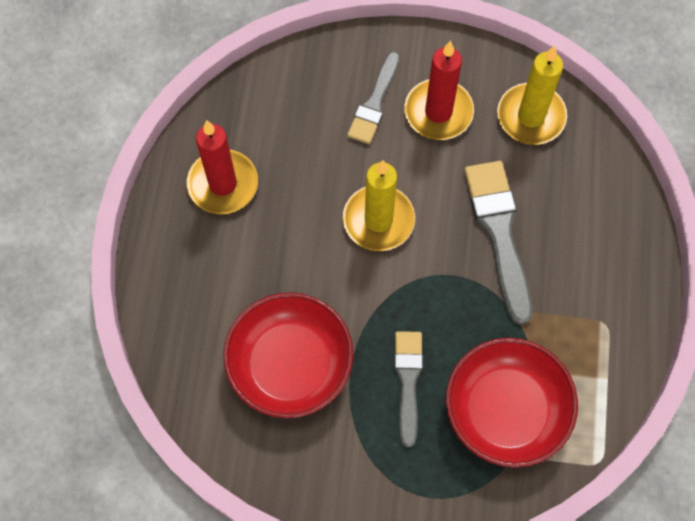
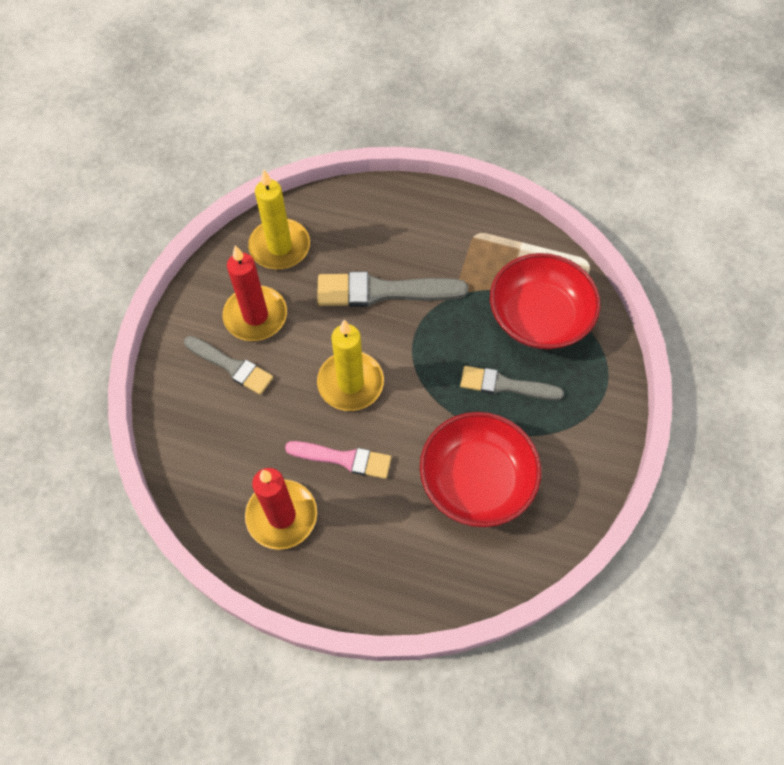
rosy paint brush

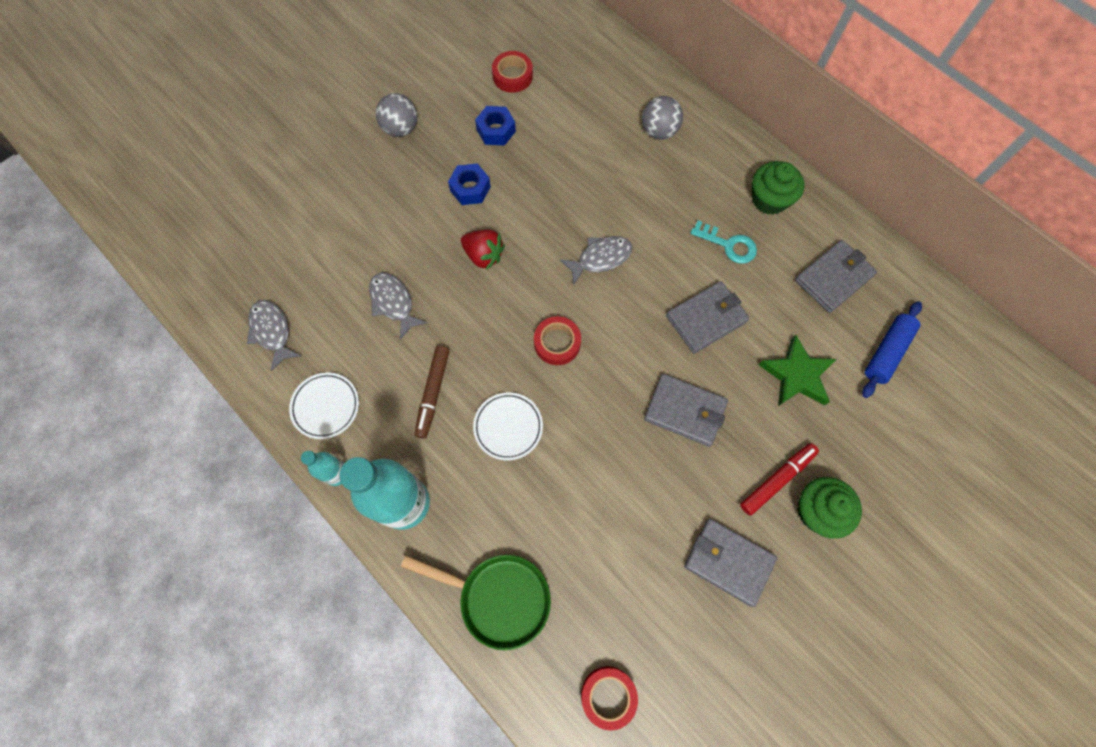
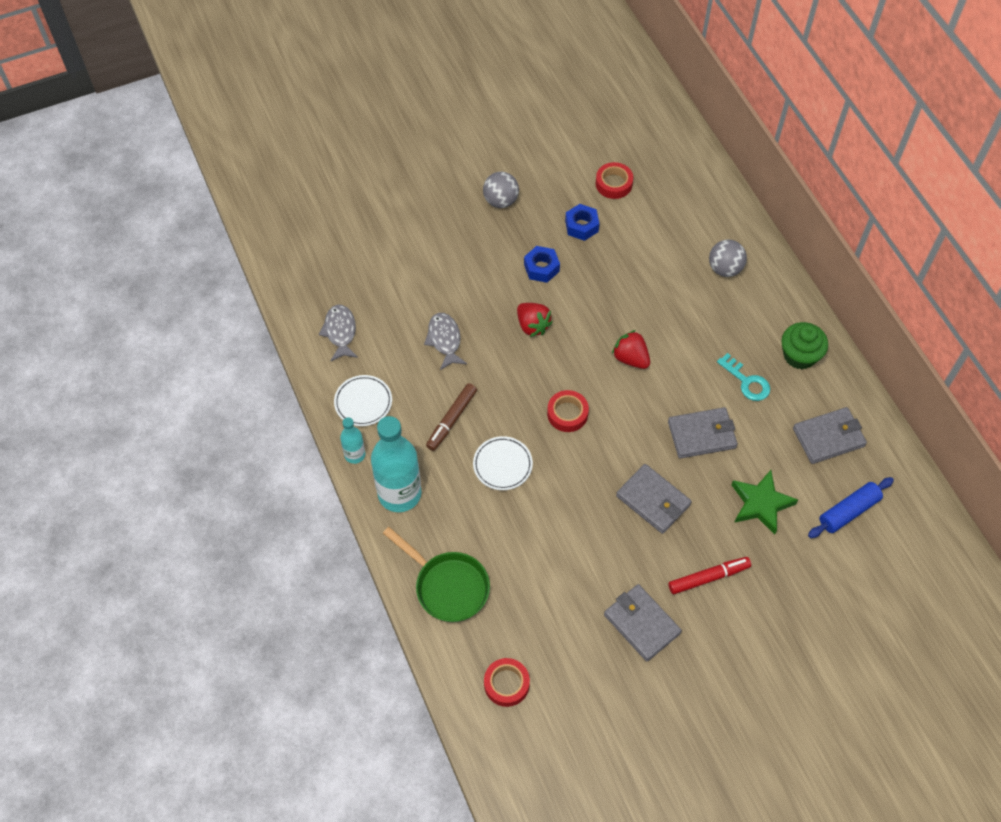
crimson toy strawberry (2nd from left); leaf-green muffin (2nd from left in the first image)

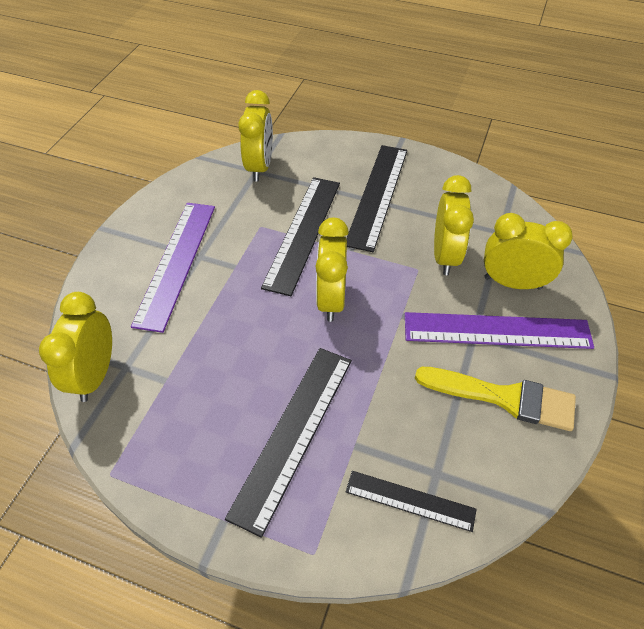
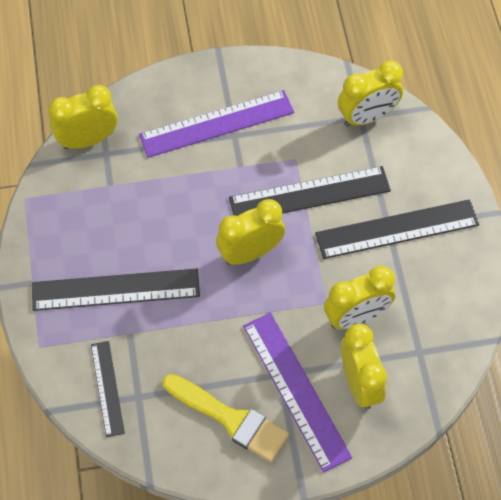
golden paint brush

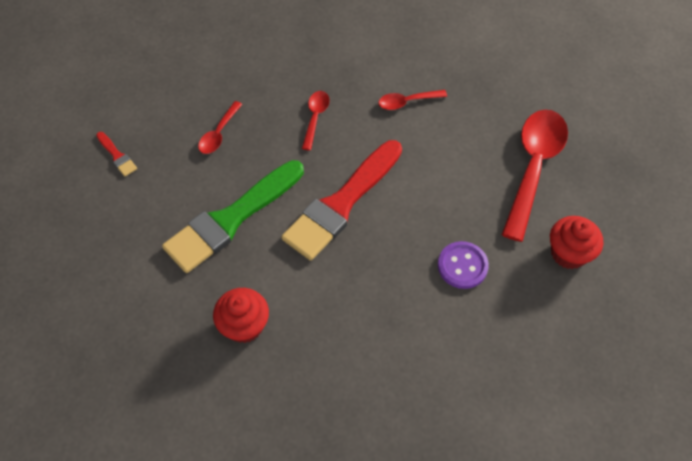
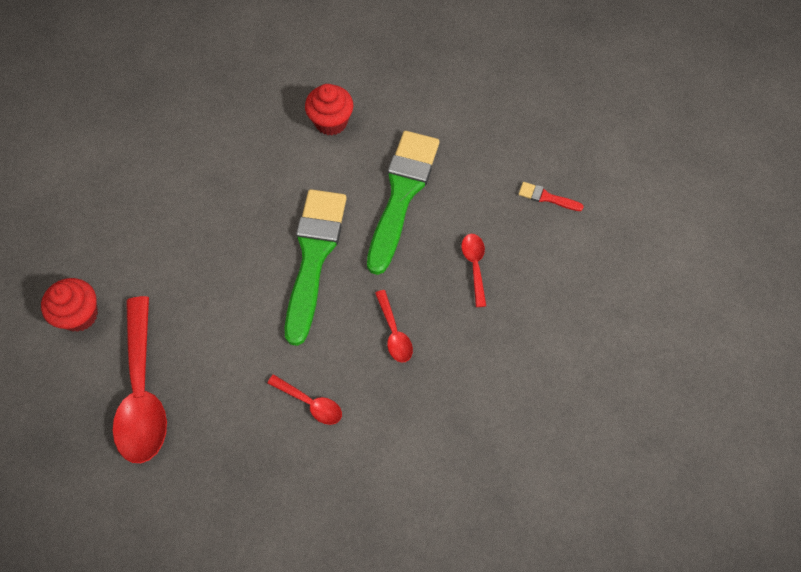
leaf-green paint brush (1st from left); crimson teaspoon (2nd from left); violet shirt button

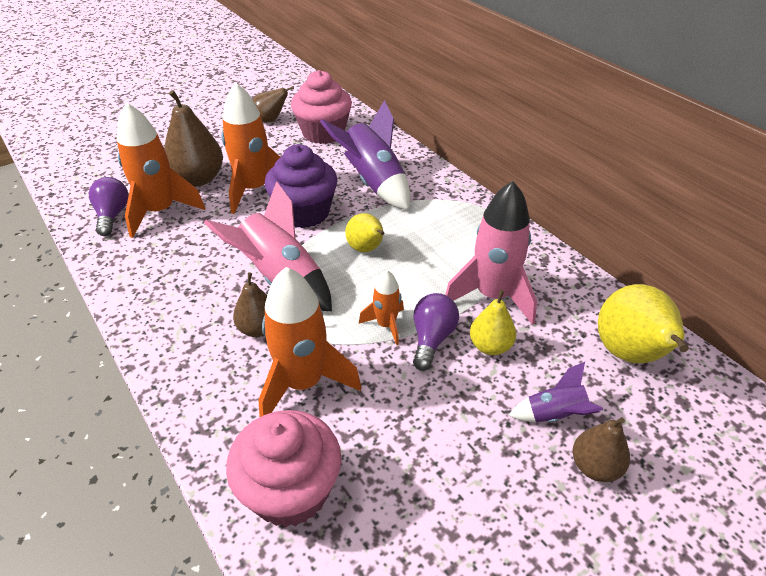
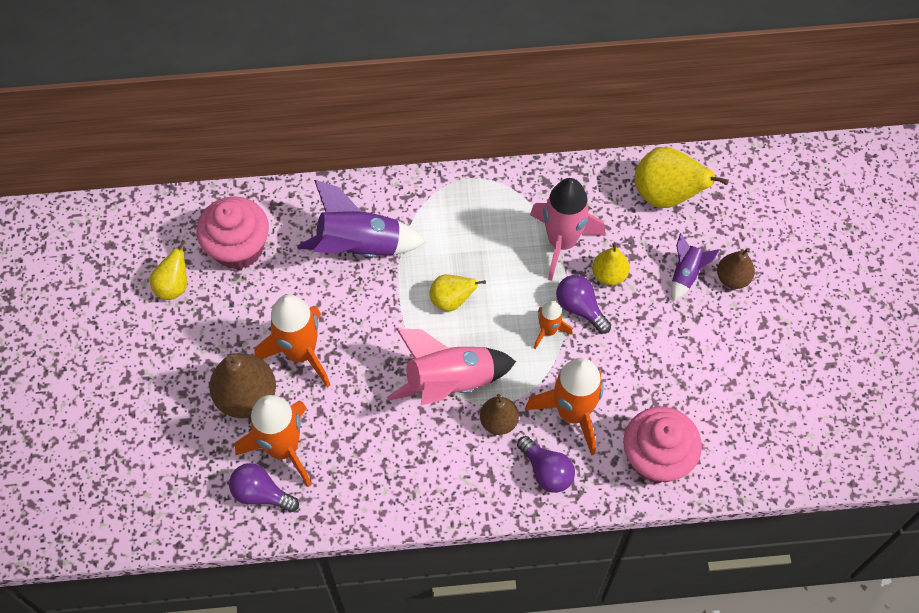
golden pear (1st from left); violet muffin; violet bulb (2nd from left)

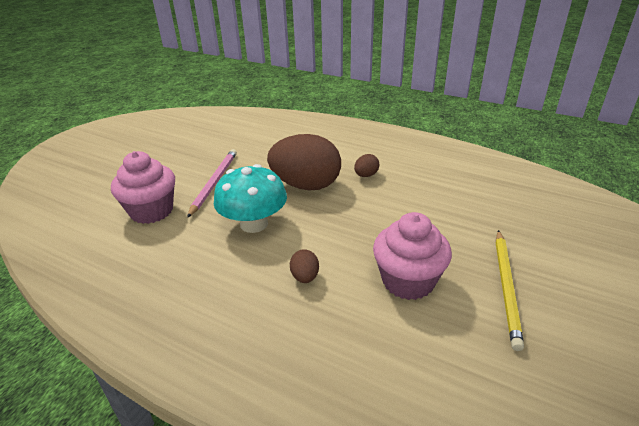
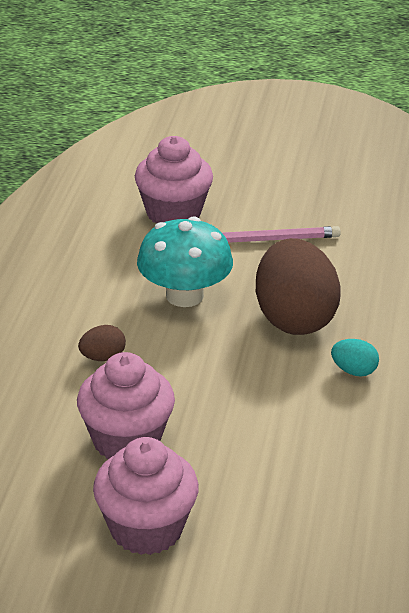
turquoise toy egg; rosy muffin (2nd from left)

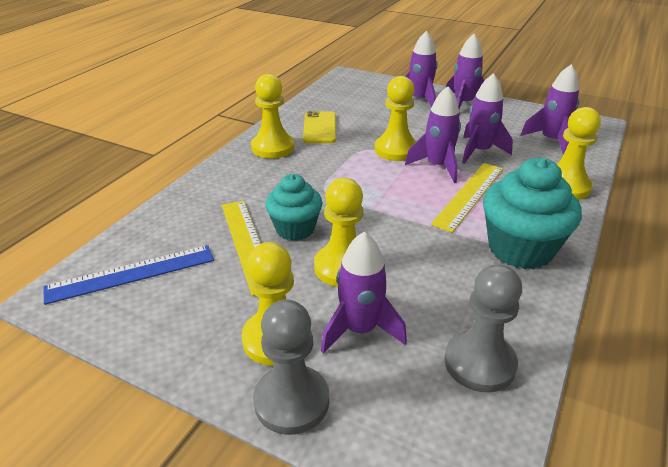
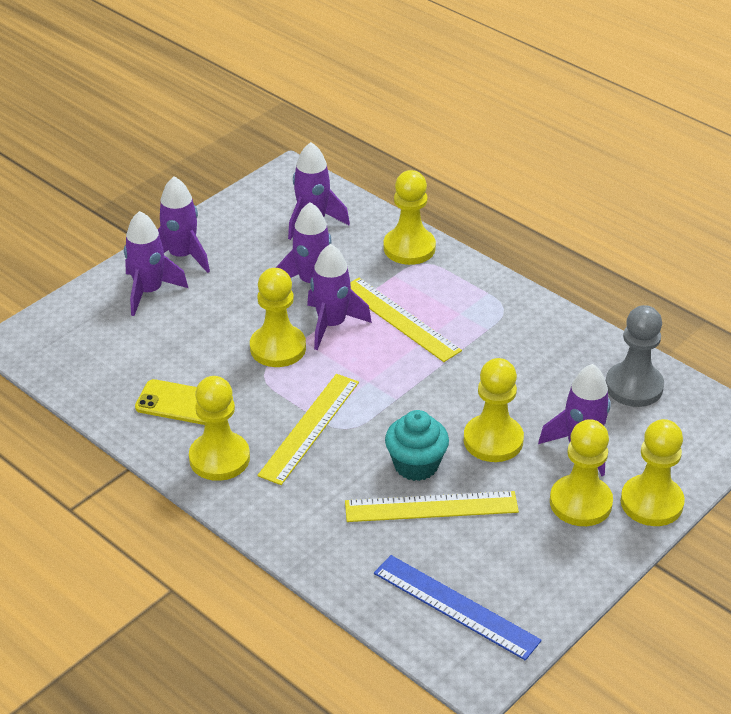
cobalt straightedge; golden game pawn (6th from left); turquoise muffin (2nd from left in the first image); golden straightedge (1st from left)

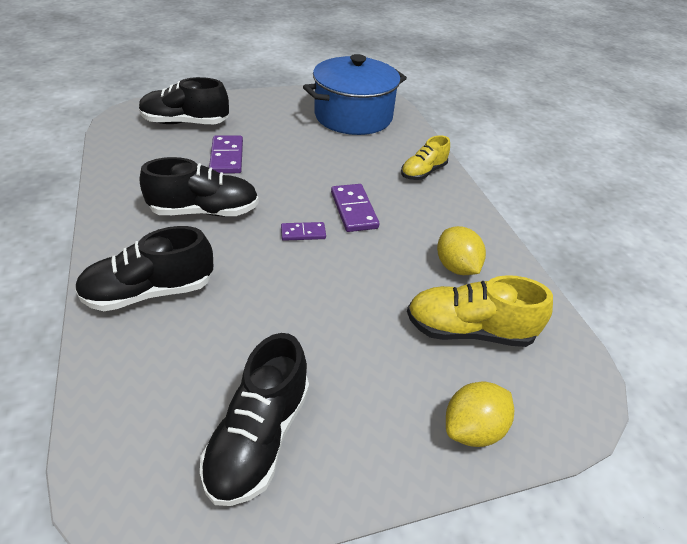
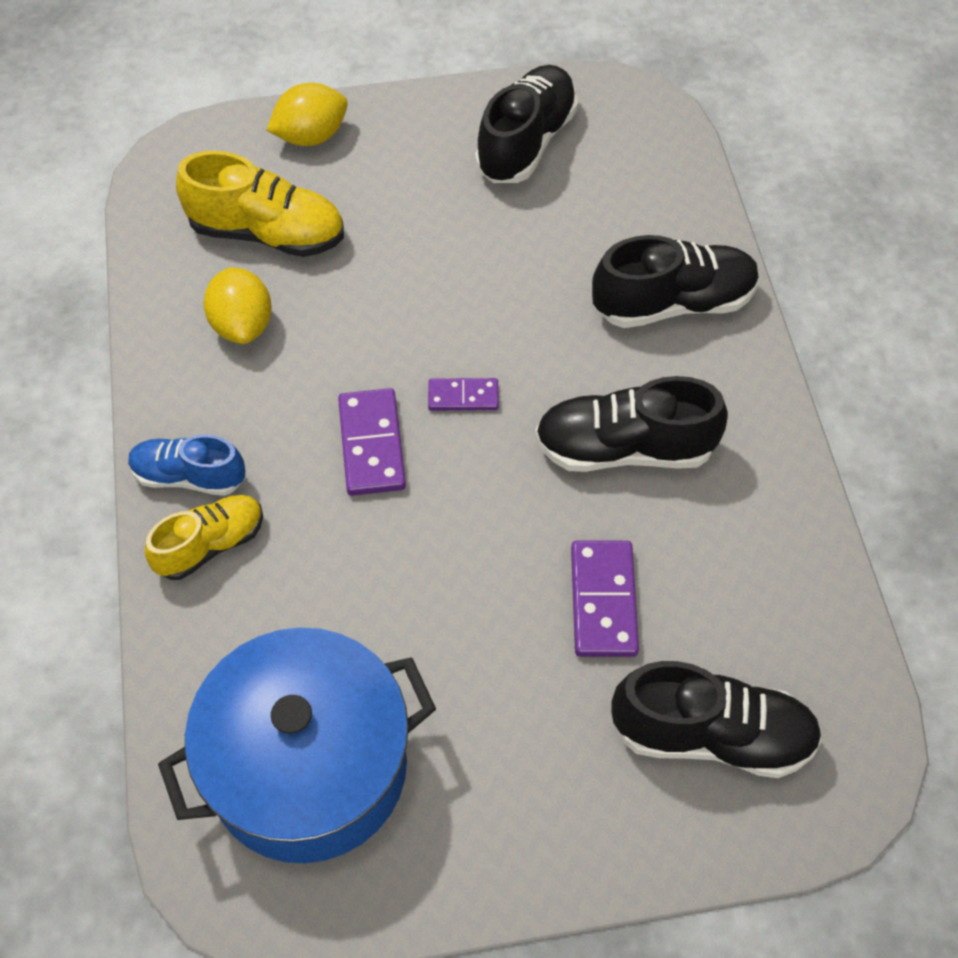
cobalt shoe

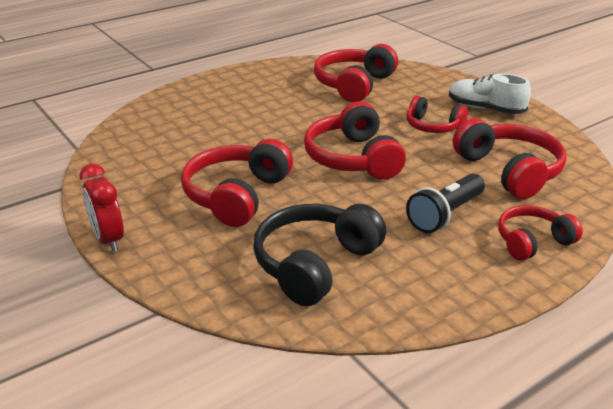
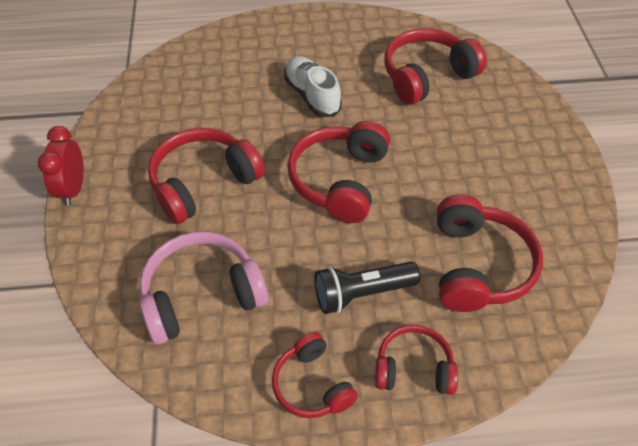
rosy headset; crimson headset (2nd from left); pure white shoe

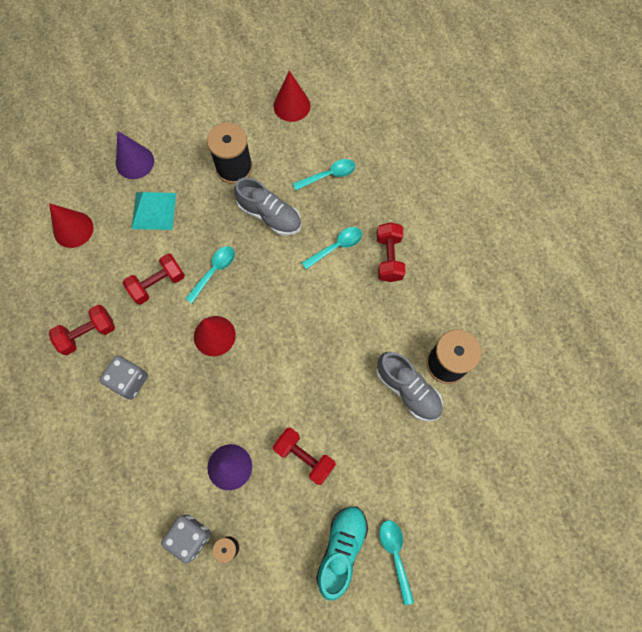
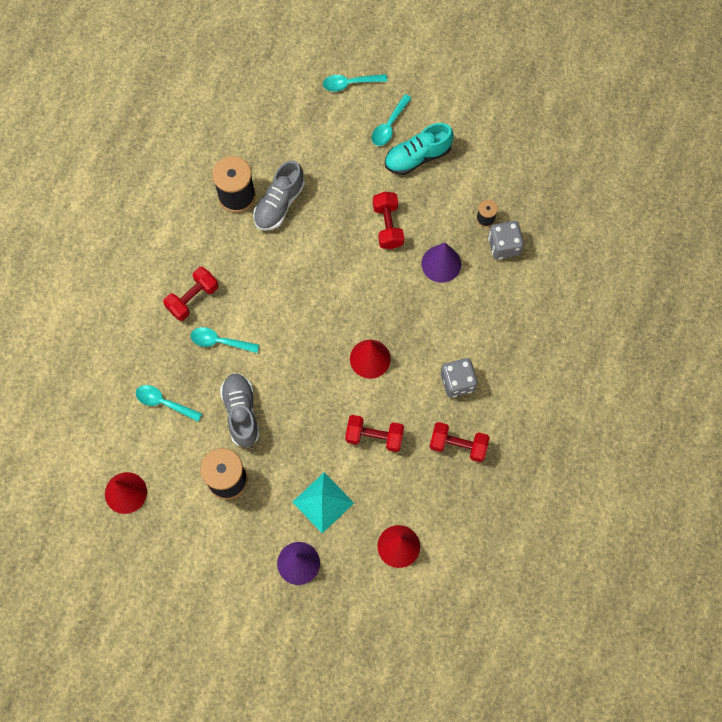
turquoise teaspoon (3rd from left); grey shoe (2nd from left)

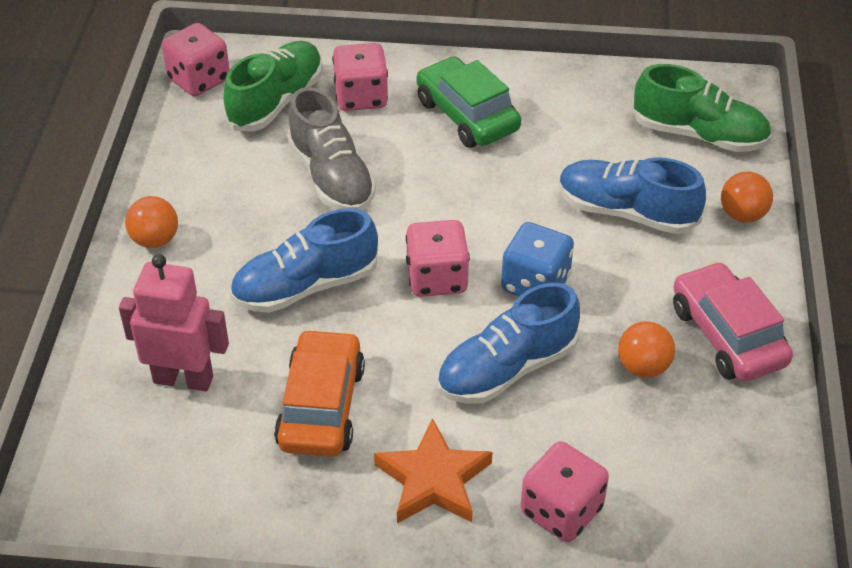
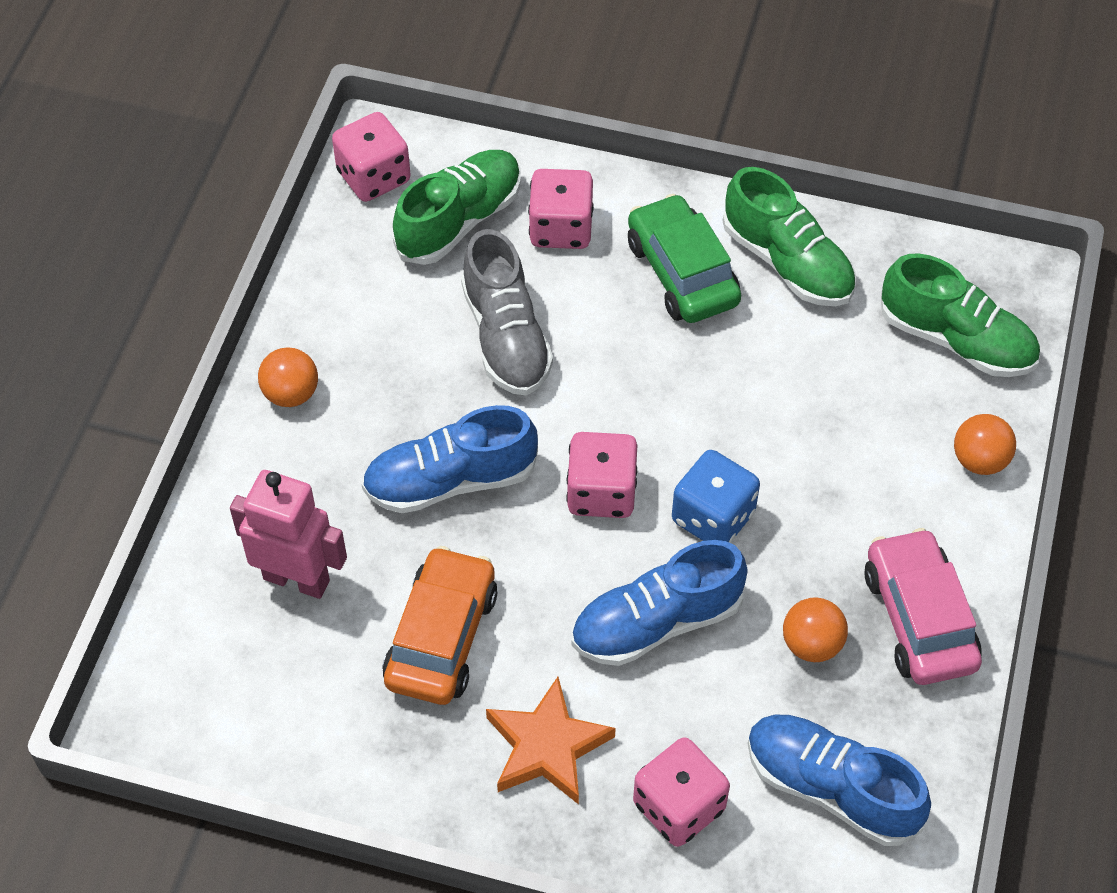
cobalt shoe (3rd from left); leaf-green shoe (2nd from left)

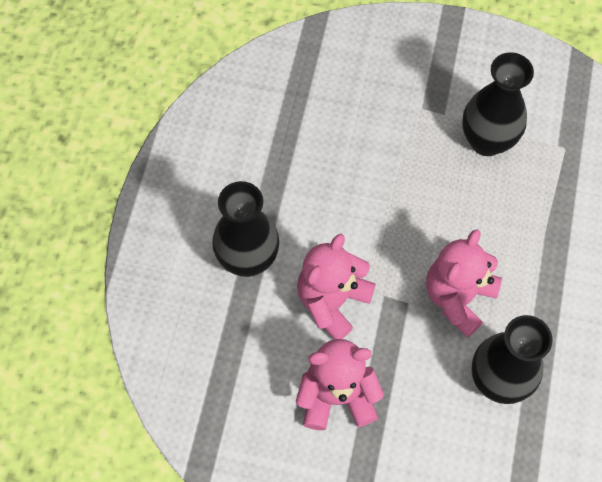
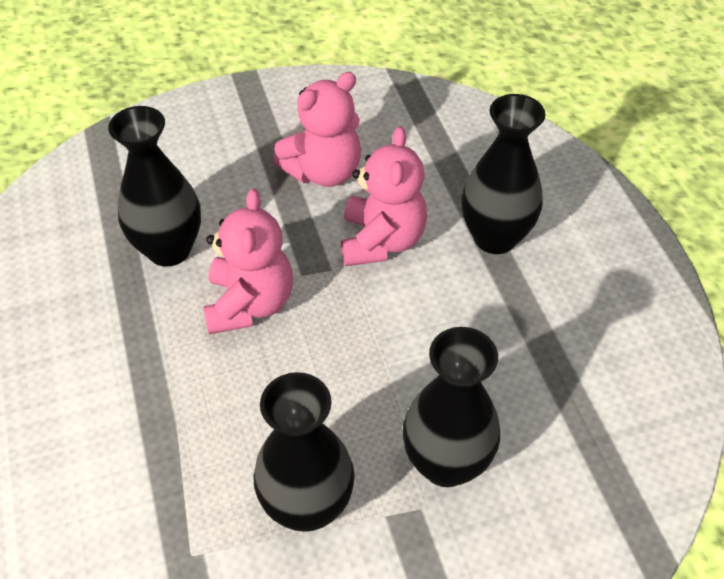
black vase (3rd from left)

